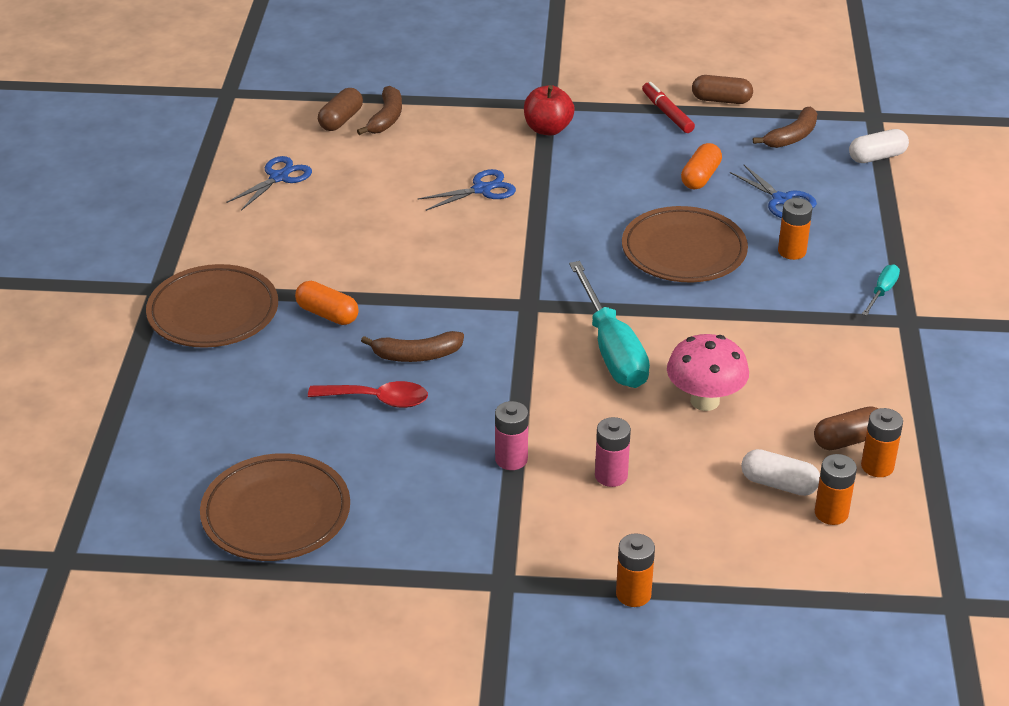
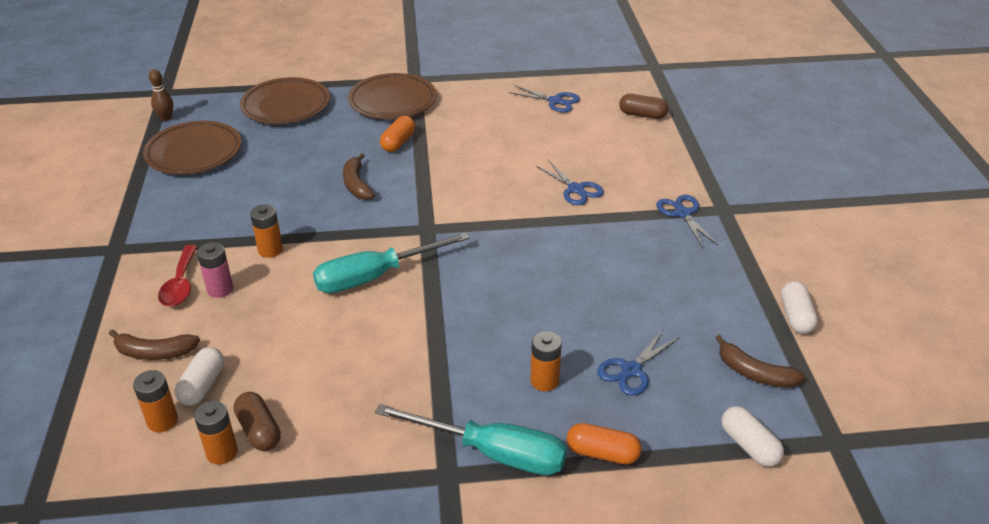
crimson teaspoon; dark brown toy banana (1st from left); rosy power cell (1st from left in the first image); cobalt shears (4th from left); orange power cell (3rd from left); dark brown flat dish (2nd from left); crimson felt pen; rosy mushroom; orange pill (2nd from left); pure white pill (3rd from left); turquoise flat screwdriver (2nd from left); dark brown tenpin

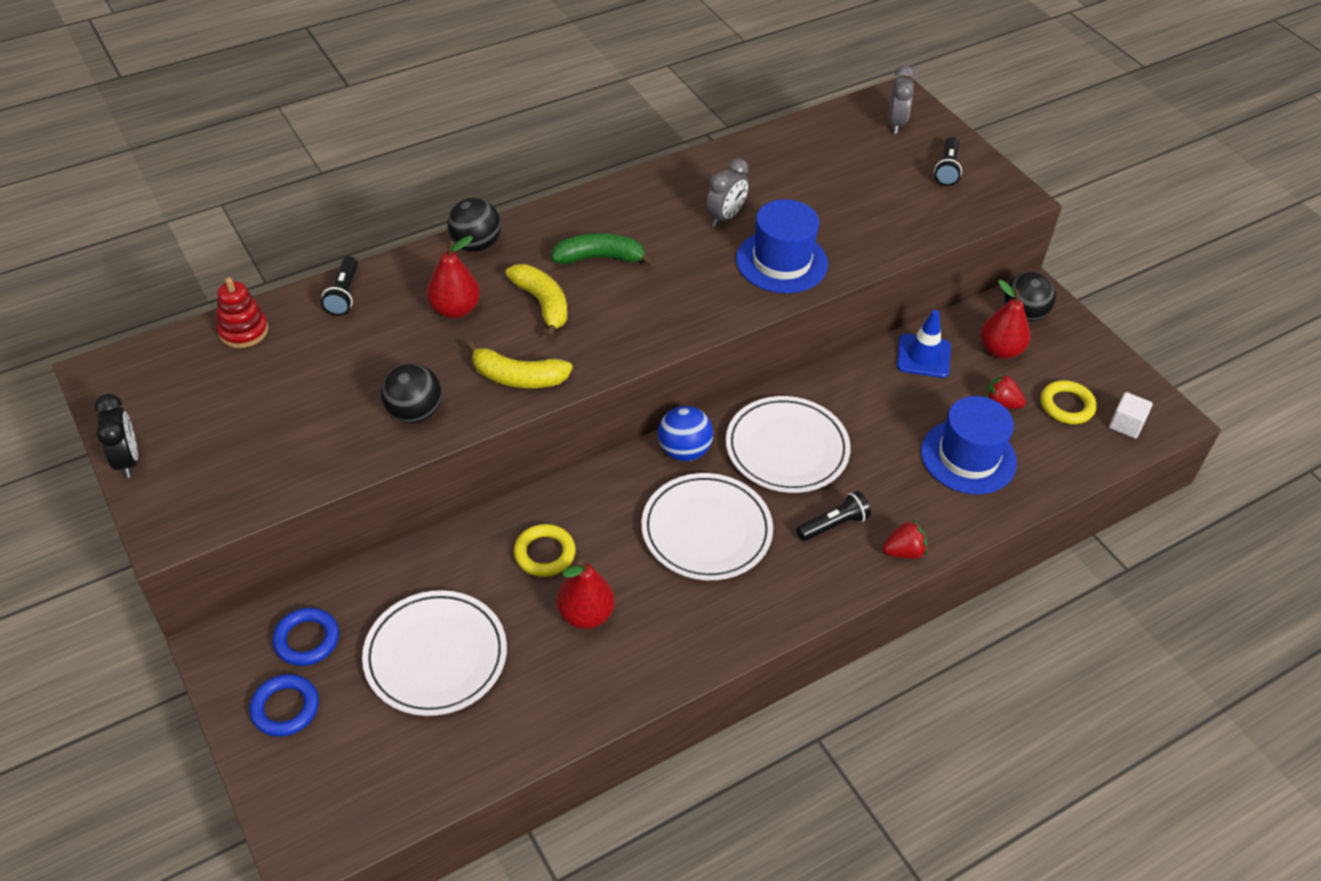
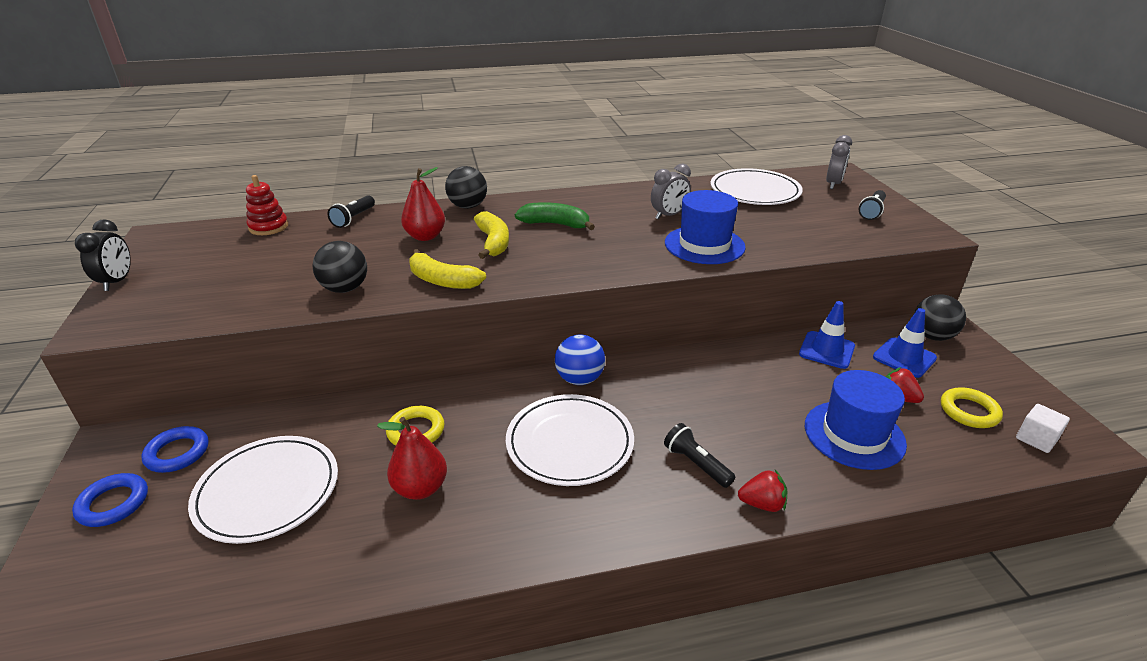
pure white flat dish (3rd from left); black pocket torch (2nd from left); cobalt traffic cone (2nd from left)

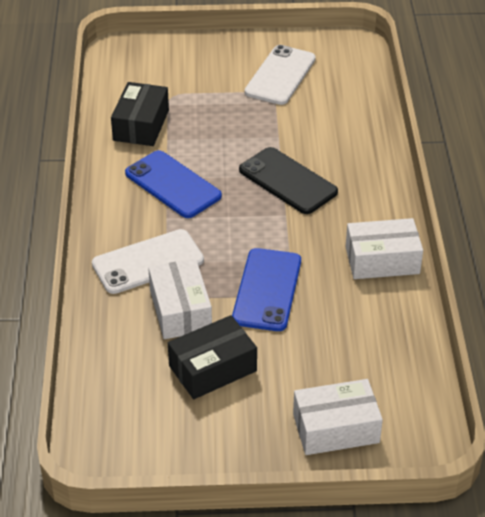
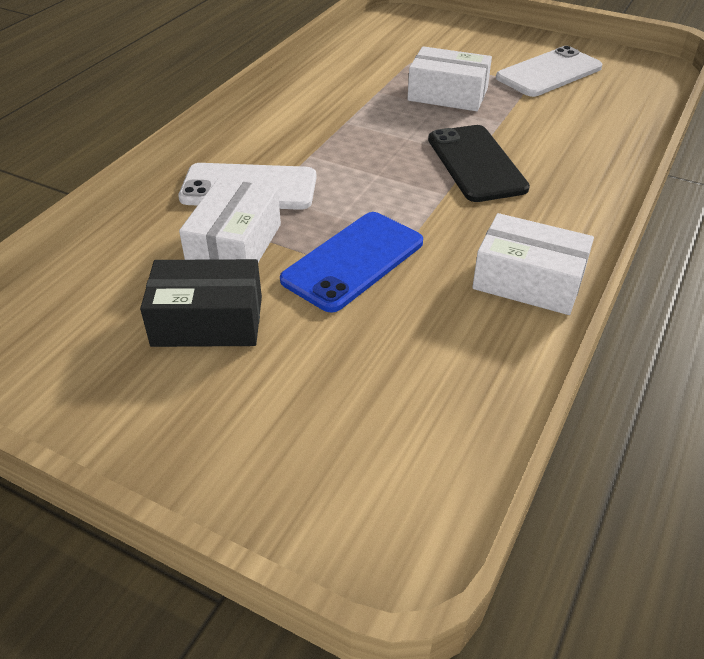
black package (1st from left in the first image); cobalt phone (1st from left in the first image); pure white package (2nd from left)

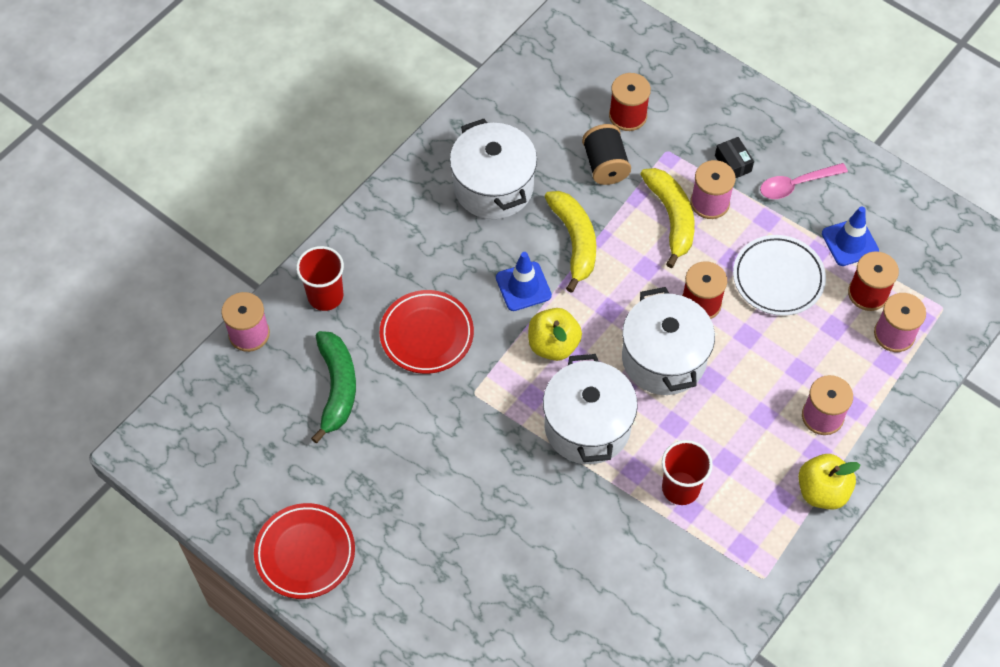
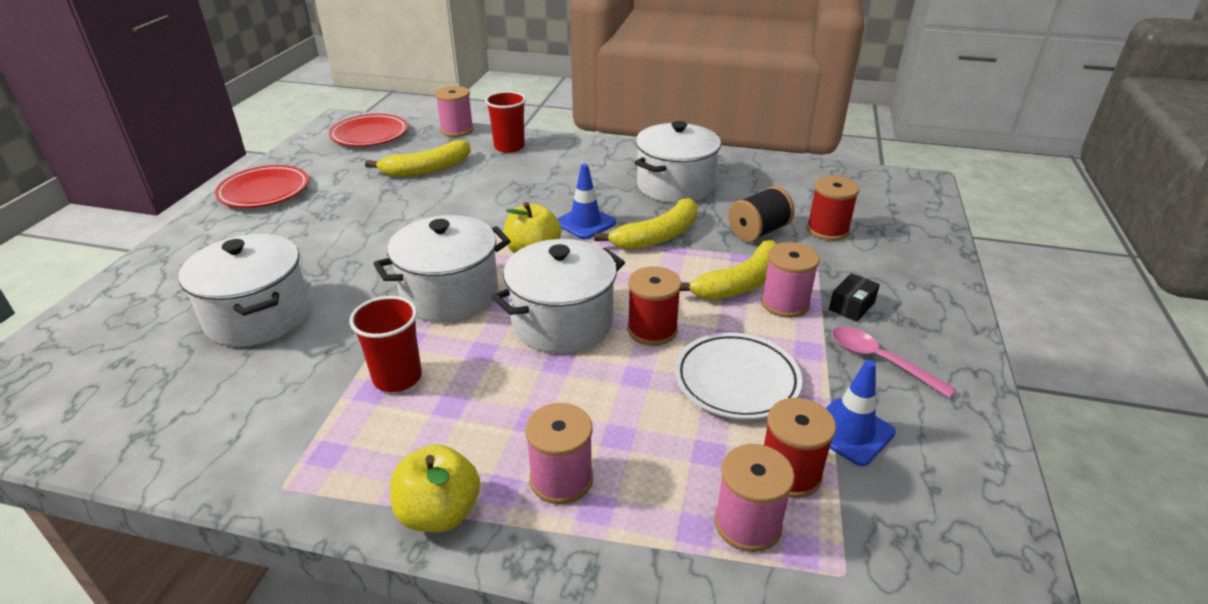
golden toy banana (1st from left); crimson flat dish (2nd from left); pure white pot (1st from left)

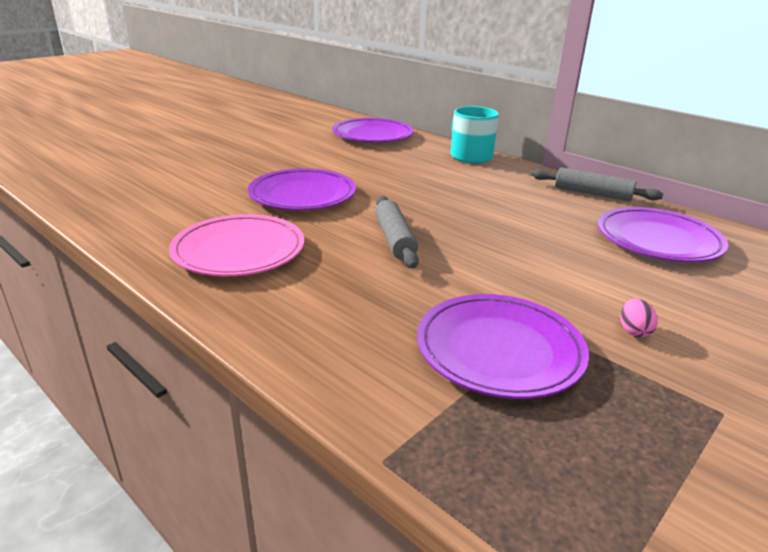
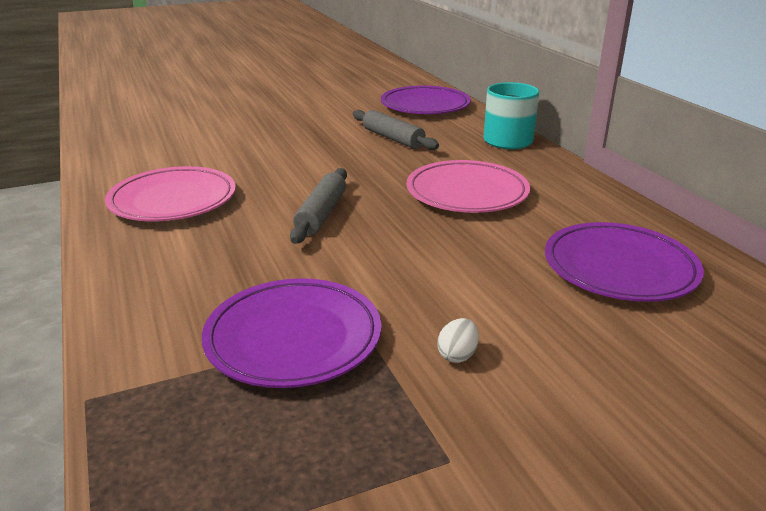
violet flat dish (1st from left in the first image); grey dough roller (2nd from left); pure white toy egg; rosy flat dish (2nd from left)

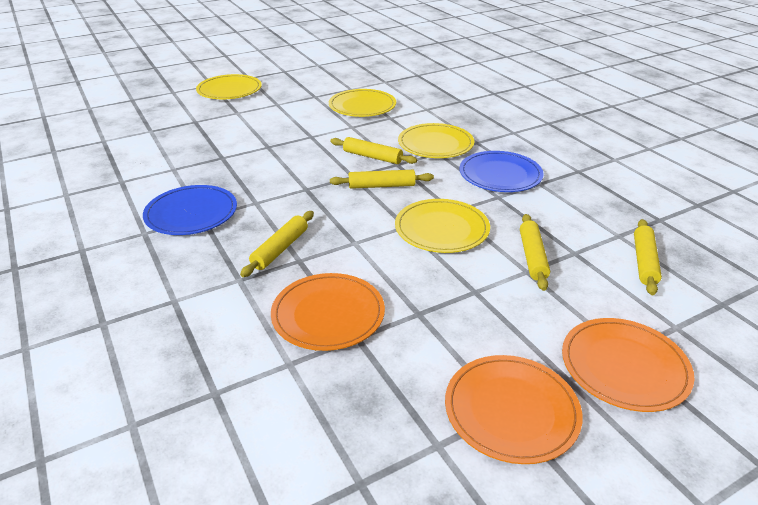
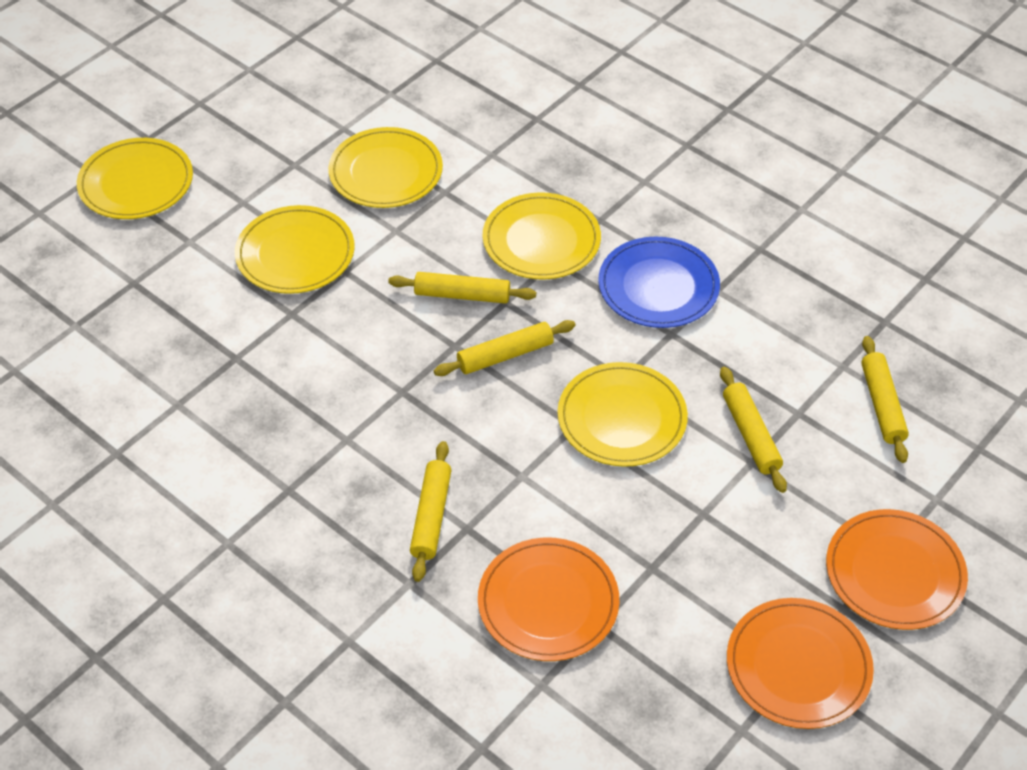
cobalt flat dish (1st from left in the first image); golden flat dish (2nd from left)

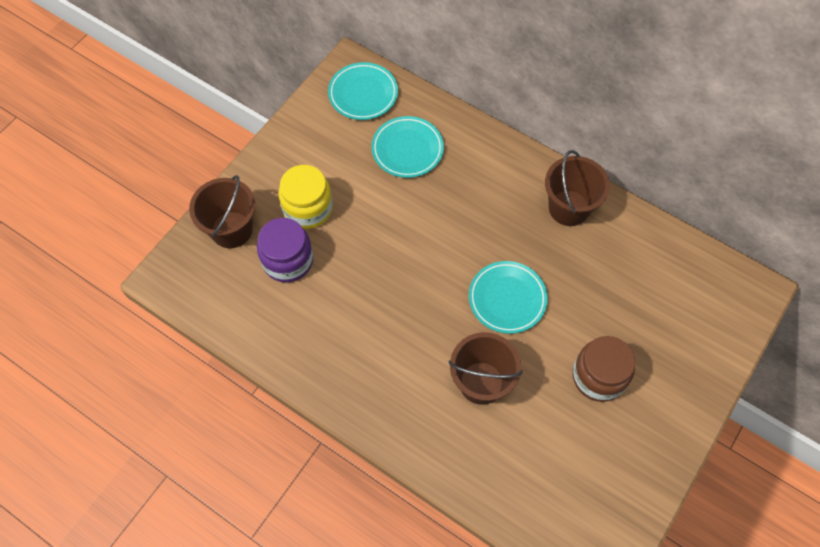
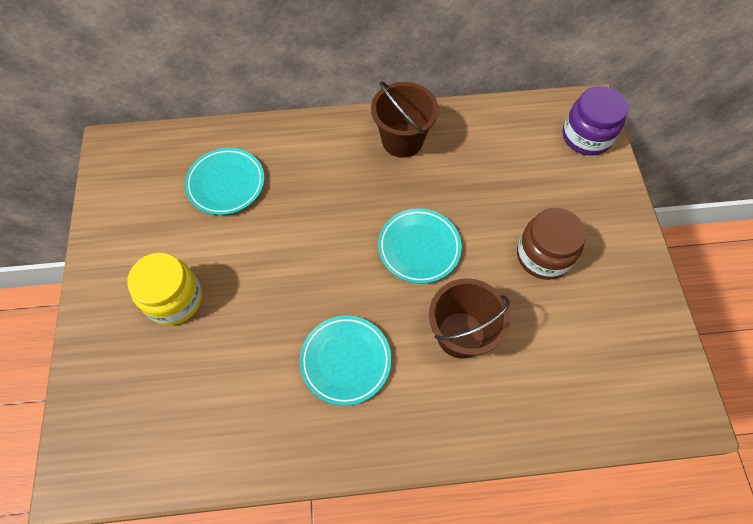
dark brown pail (1st from left in the first image); violet preserve jar; turquoise flat dish (2nd from left)

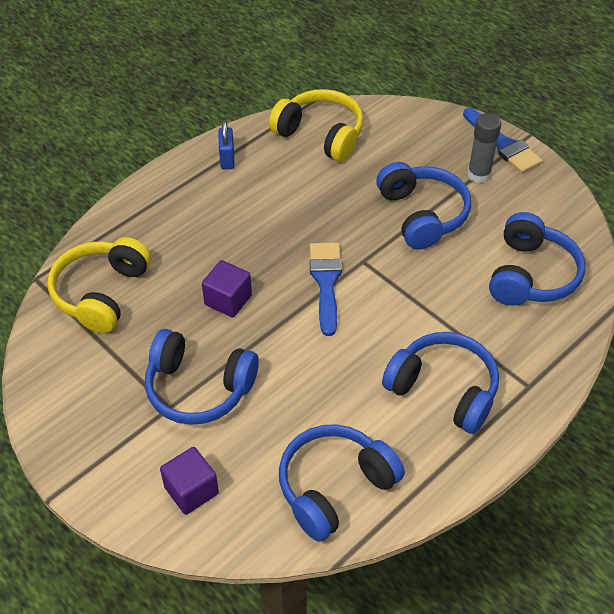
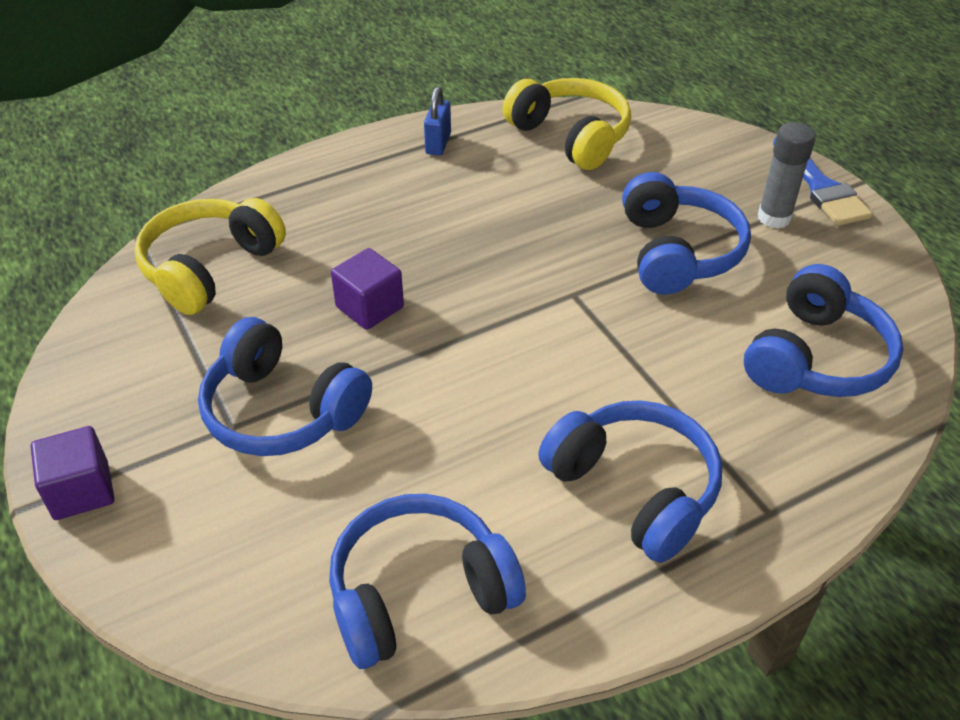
violet block (1st from left); cobalt paint brush (1st from left in the first image)

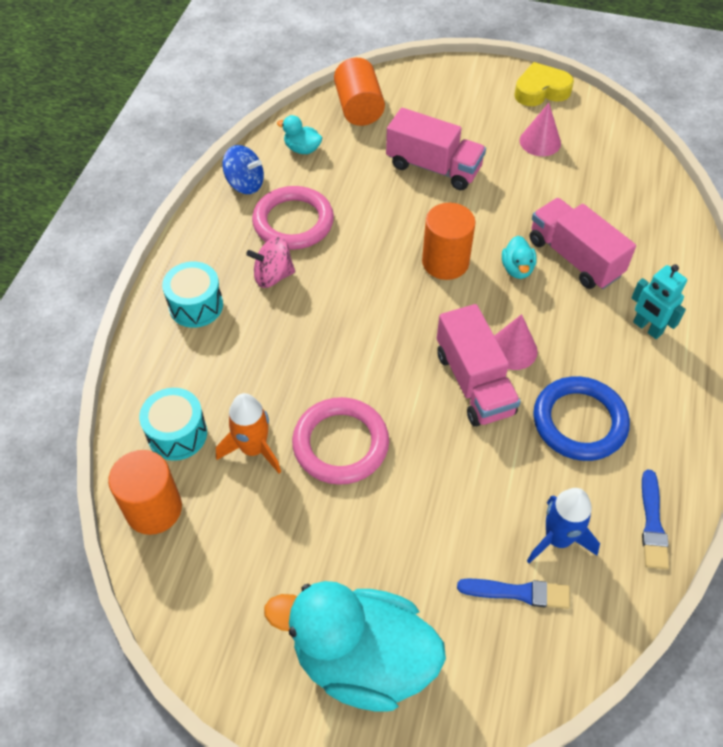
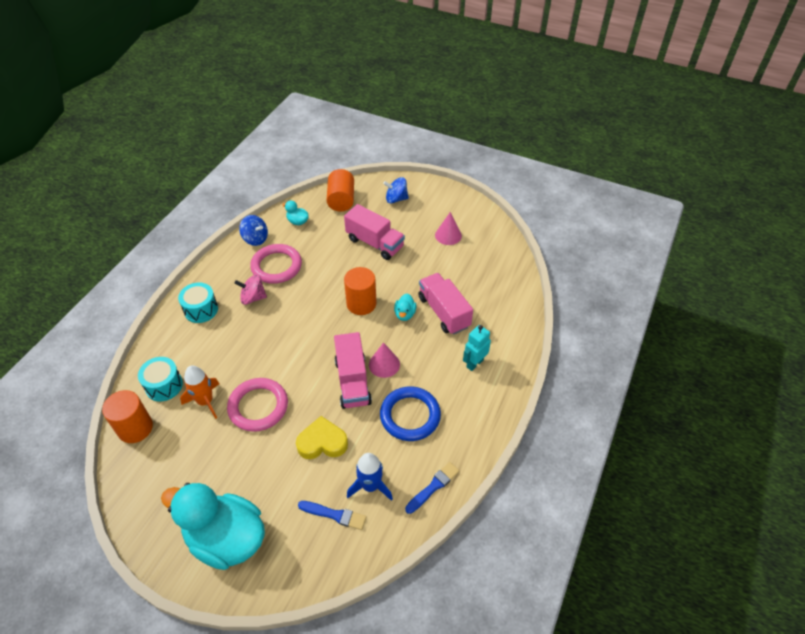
golden heart shape; turquoise toy robot; cobalt paint brush (2nd from left); cobalt whirligig (2nd from left)

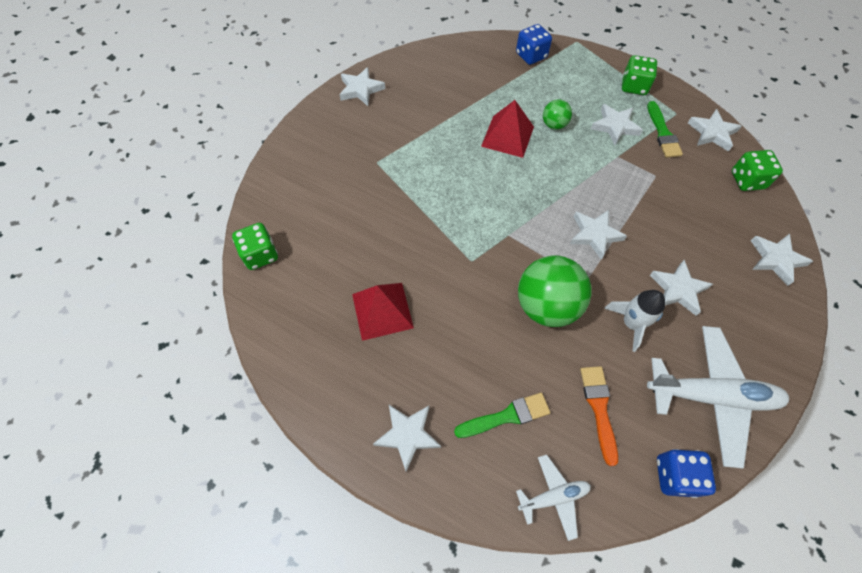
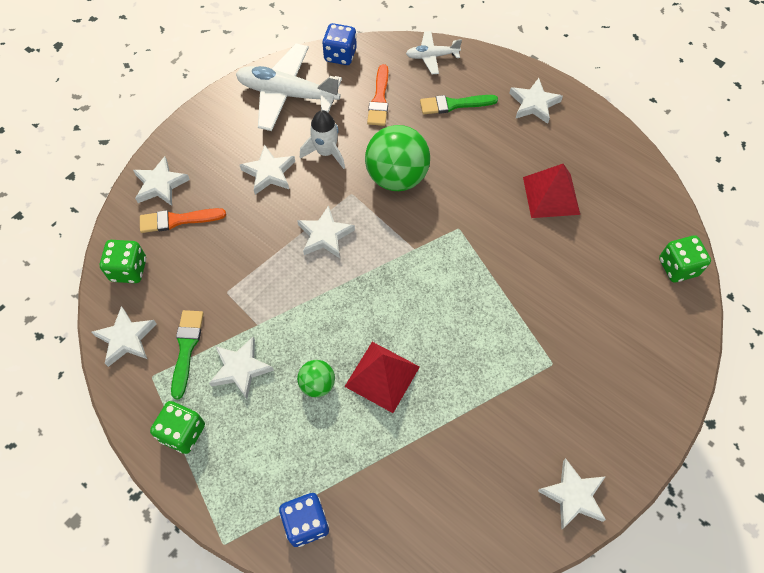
orange paint brush (1st from left)

